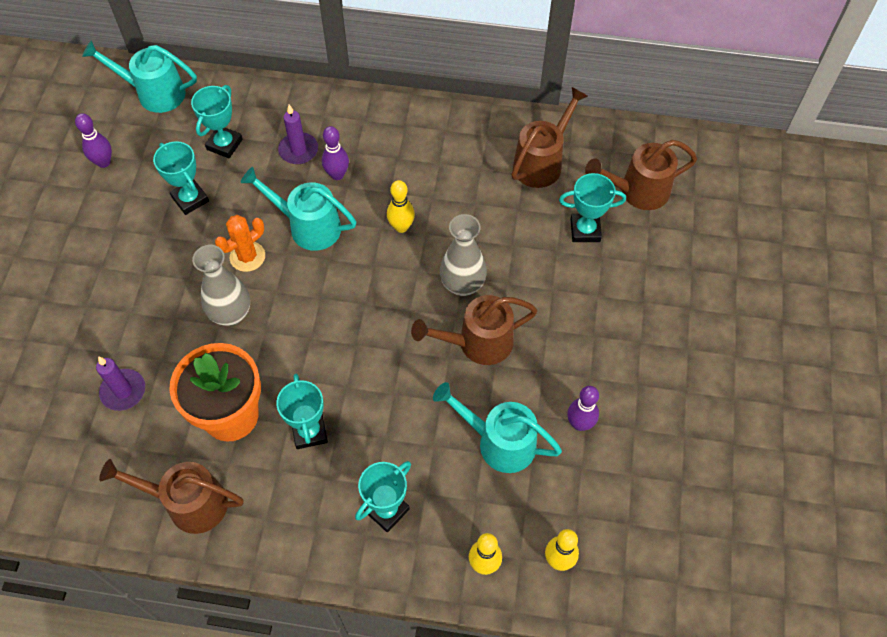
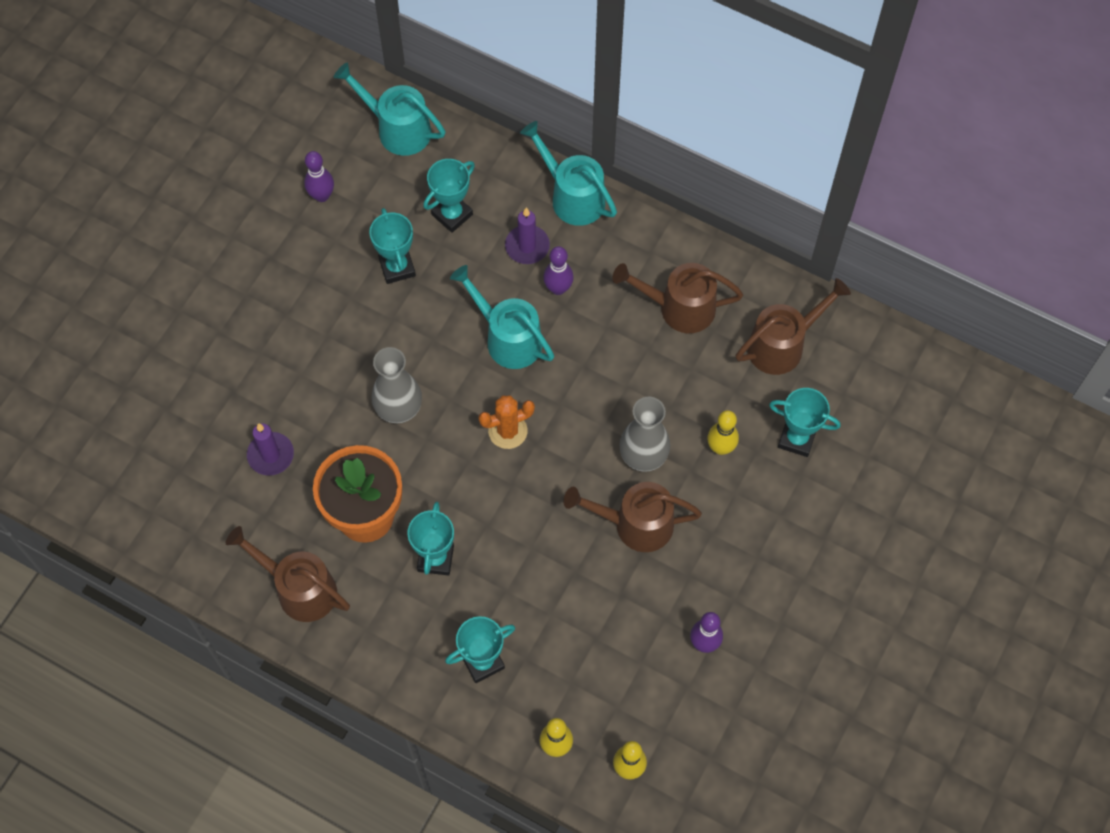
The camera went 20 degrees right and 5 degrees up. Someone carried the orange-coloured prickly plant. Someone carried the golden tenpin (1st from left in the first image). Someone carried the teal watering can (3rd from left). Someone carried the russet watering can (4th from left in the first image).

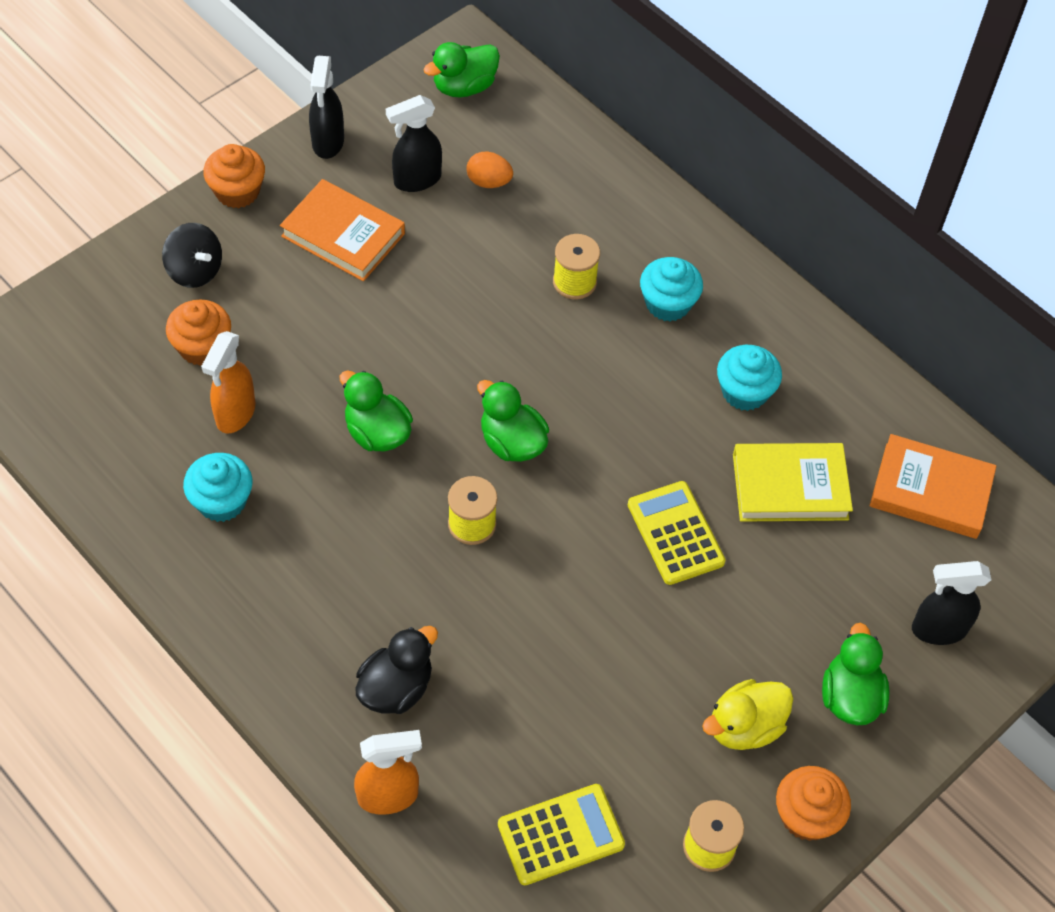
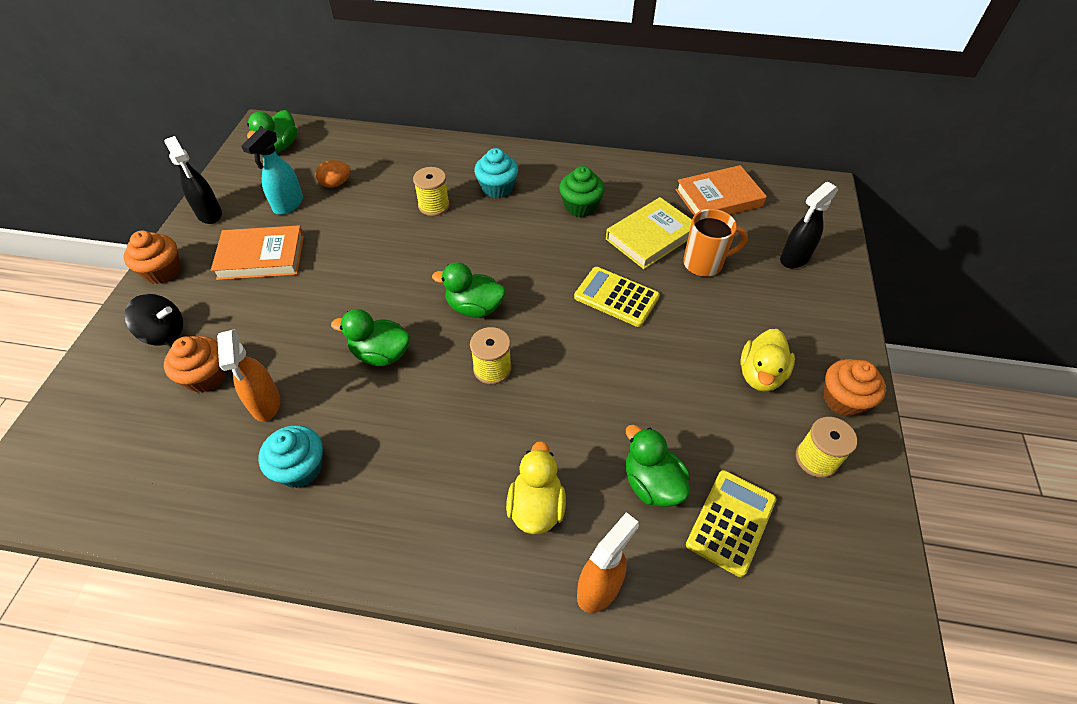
The camera went 35 degrees left and 5 degrees down. Someone put down the orange-coloured coffee mug. Someone carried the green toy duck (4th from left). Someone repainted the ebony toy duck, which became the golden toy duck (1st from left). Someone repainted the ebony spray cleaner (2nd from left), which became the teal spray cleaner. Someone repainted the teal cupcake (3rd from left), which became the green cupcake.

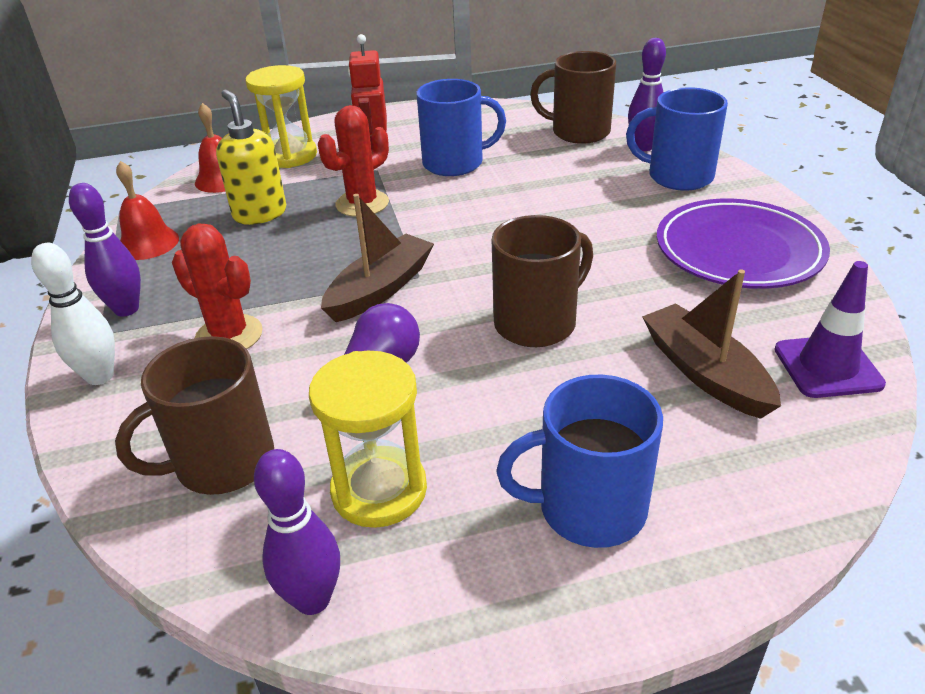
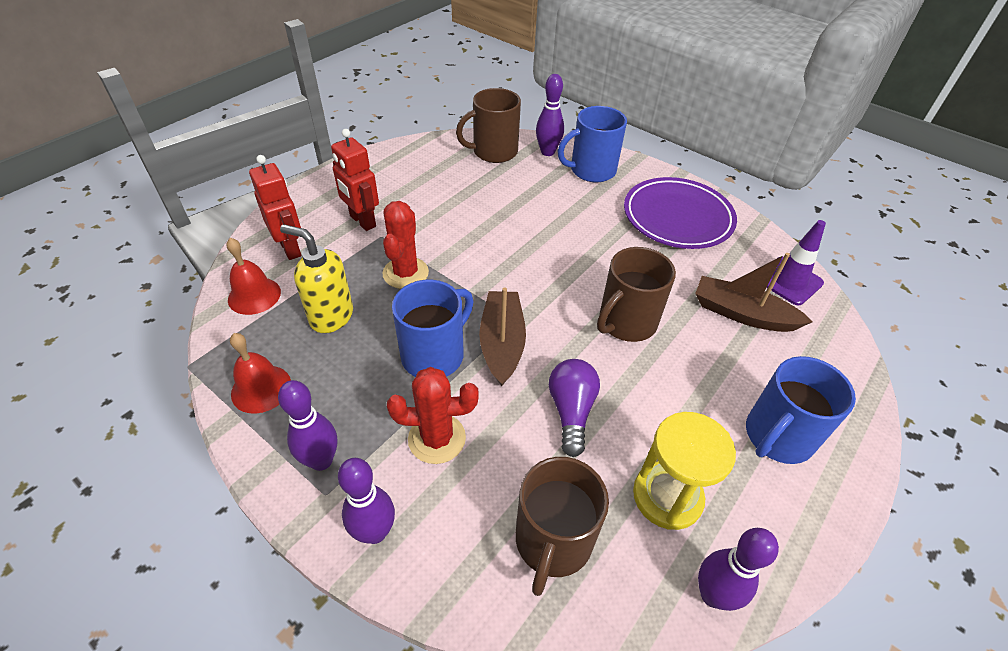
The camera went 40 degrees left and 10 degrees up. Someone carried the cobalt coffee mug (1st from left). Someone swapped the golden sand timer (1st from left) for the crimson toy robot (1st from left). Someone repainted the white tenpin, which became the purple tenpin (2nd from left). Someone rotated the russet coffee mug (2nd from left in the first image) by 150 degrees counterclockwise.

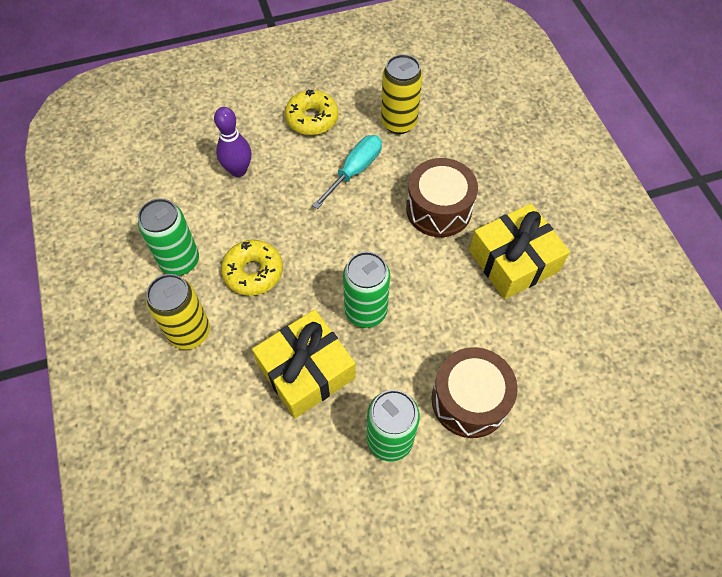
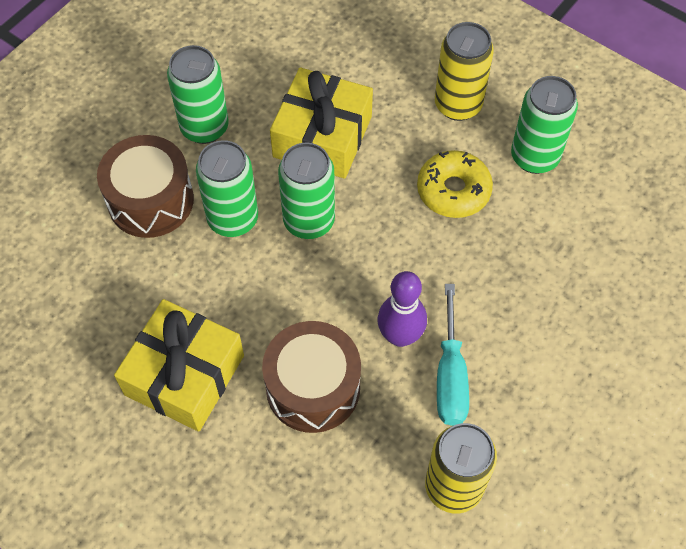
The camera went 145 degrees right and 0 degrees up. Someone took away the golden glazed donut (2nd from left). Someone put down the green soda can (2nd from left). Someone carried the purple tenpin.

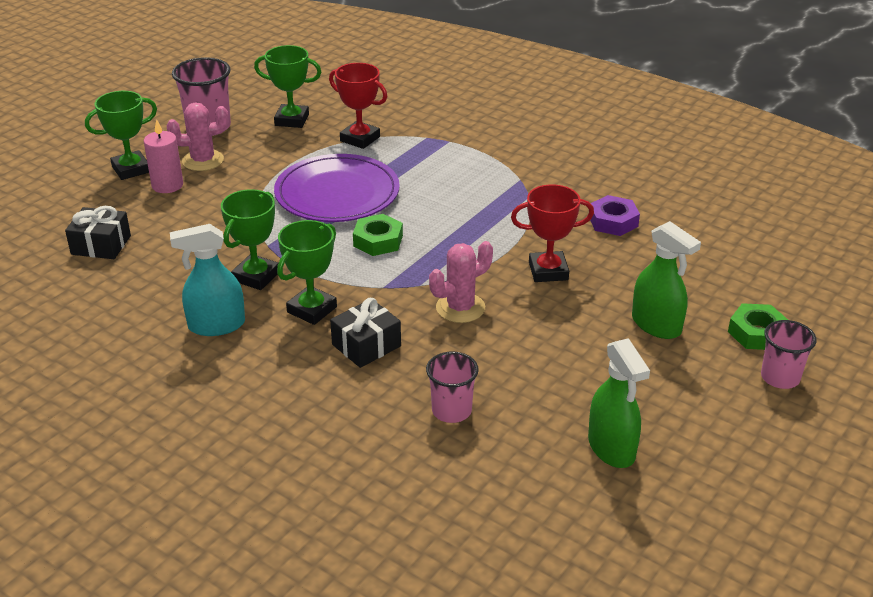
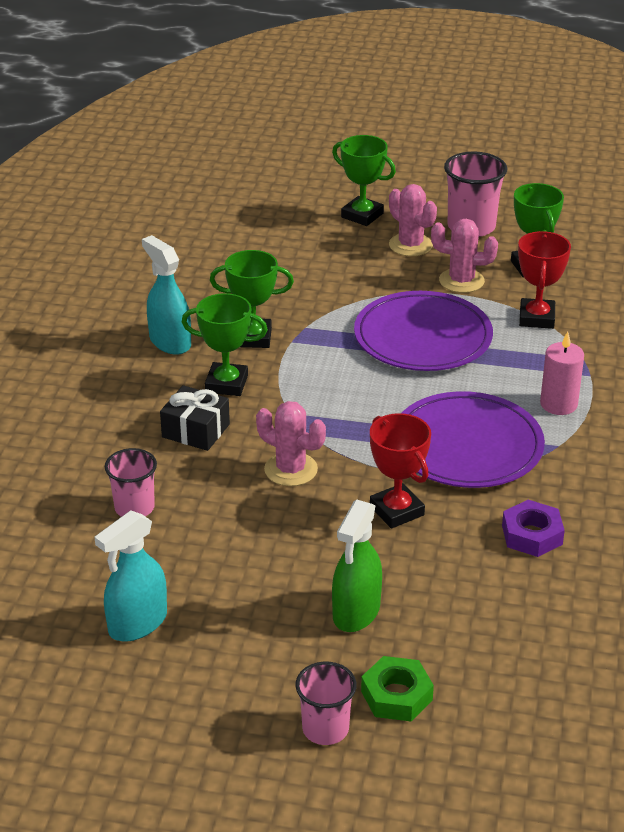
The camera went 65 degrees right and 0 degrees up. Someone took away the ebony present (1st from left). Someone took away the green hexagon nut (1st from left). Someone put down the purple flat dish (2nd from left). Someone put down the rose-pink prickly plant (3rd from left). Someone carried the rose-pink pillar candle. Someone repainted the green spray cleaner (1st from left), which became the teal spray cleaner (1st from left).

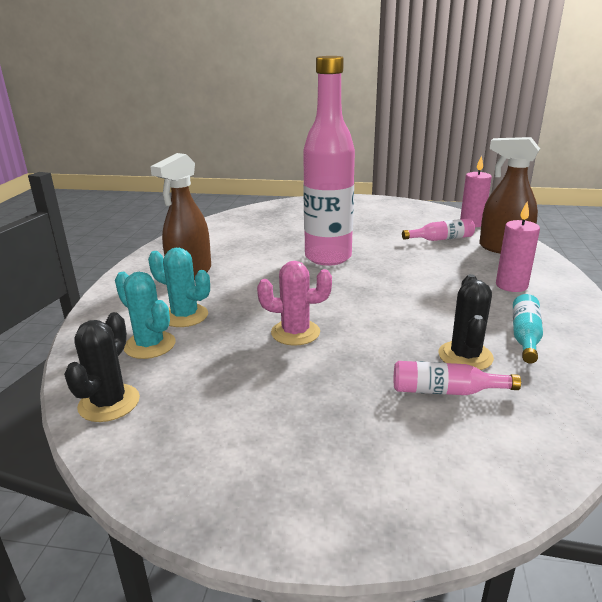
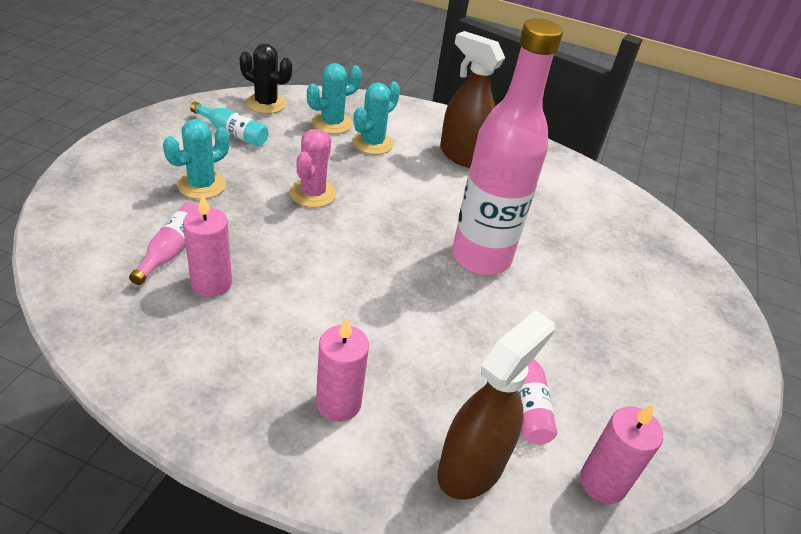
The camera went 95 degrees right and 15 degrees up. Someone put down the teal prickly plant (1st from left). Someone carried the teal drink bottle. Someone swapped the ebony prickly plant (2nd from left) for the rose-pink pillar candle (1st from left).

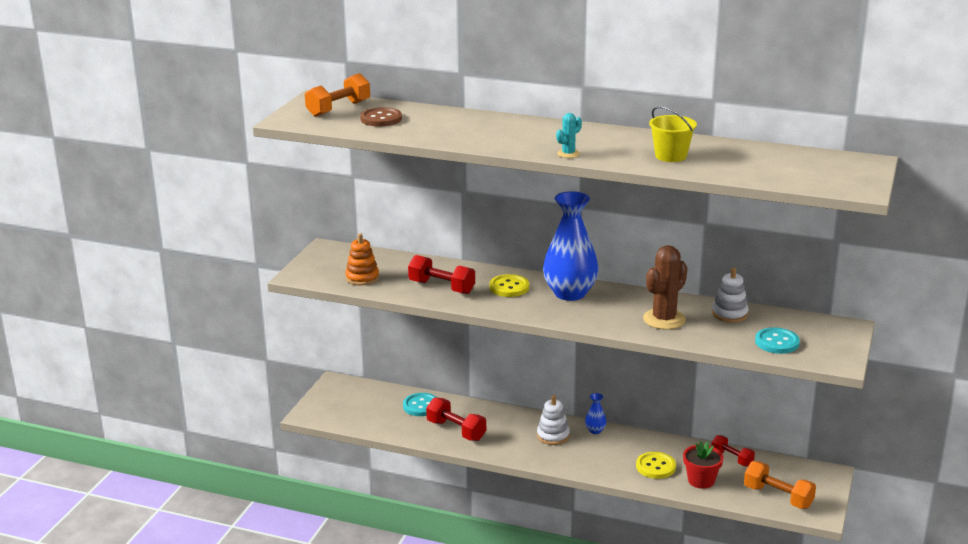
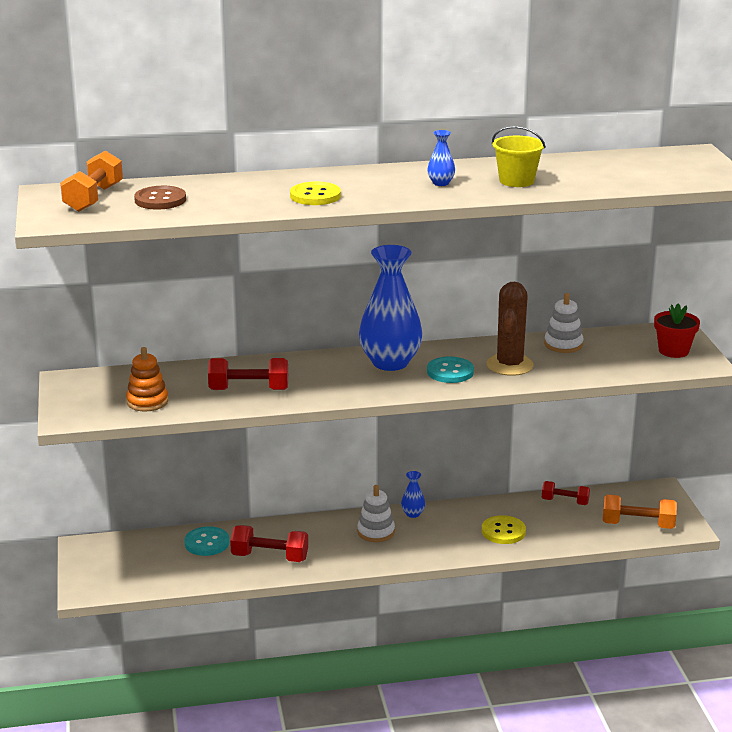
The camera went 30 degrees left and 0 degrees up. Someone took away the teal prickly plant. Someone put down the cobalt tall vase (3rd from left). Someone carried the golden shirt button (1st from left). Someone carried the crimson potted plant. Someone carried the teal shirt button (2nd from left).

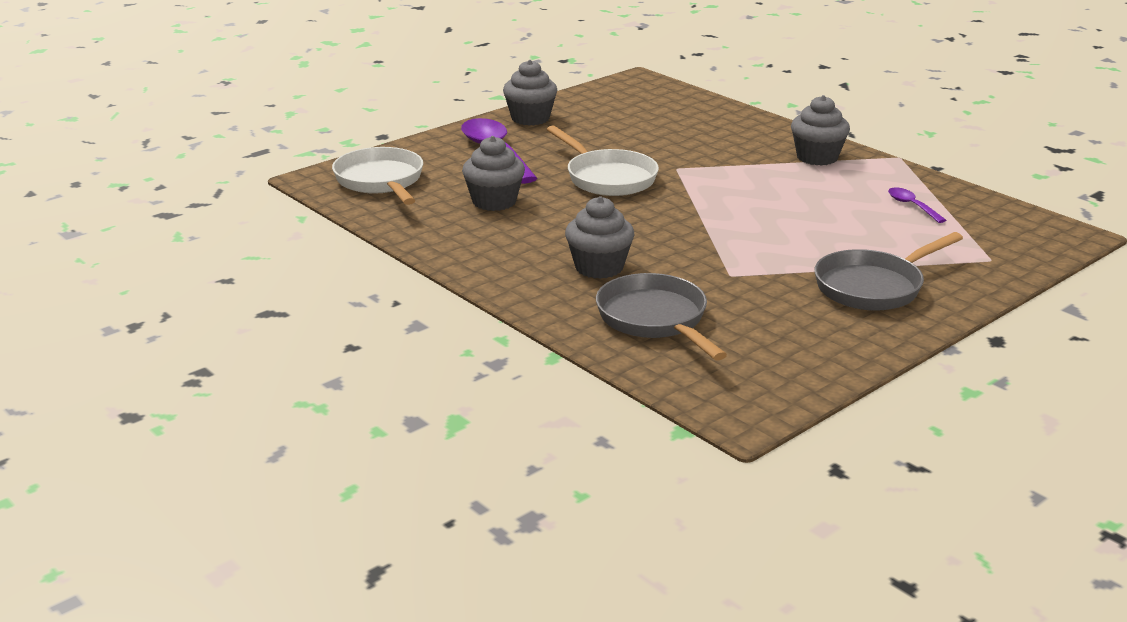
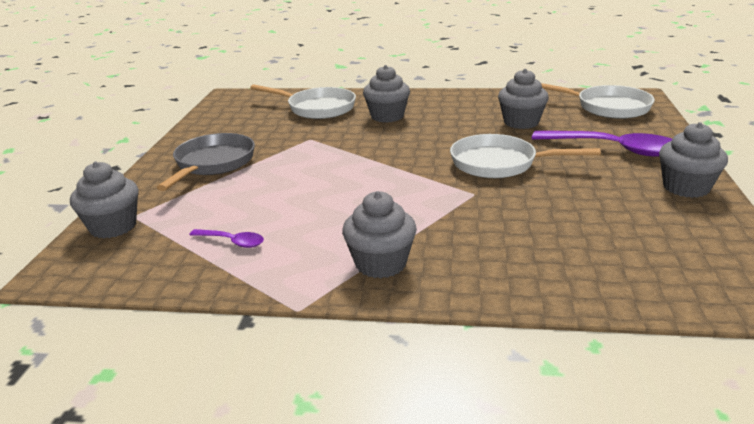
The camera went 140 degrees right and 0 degrees up. Someone put down the grey cupcake (1st from left). Someone repainted the grey frying pan (1st from left), which became the white frying pan (1st from left).

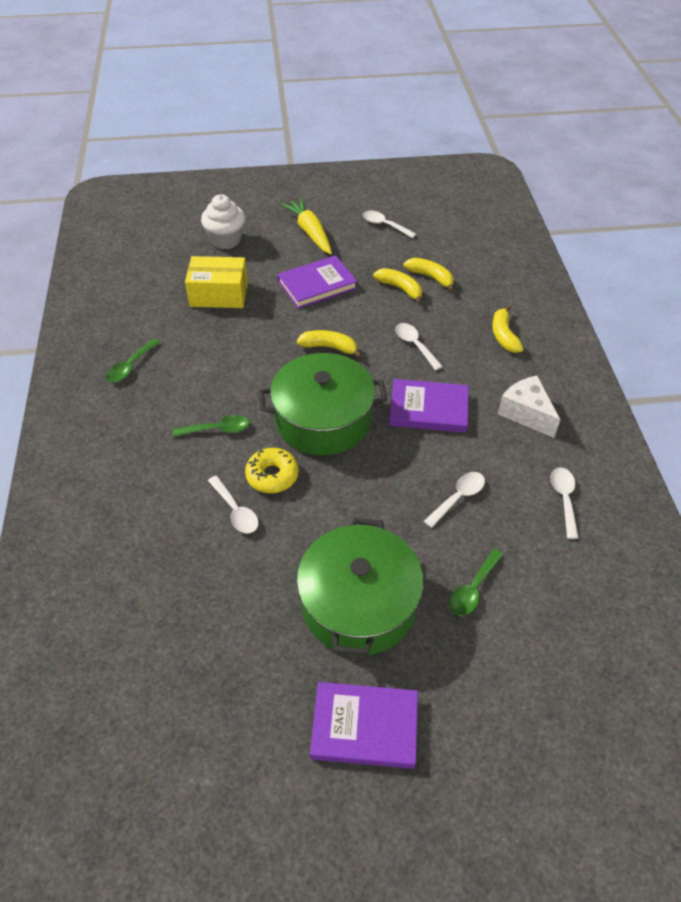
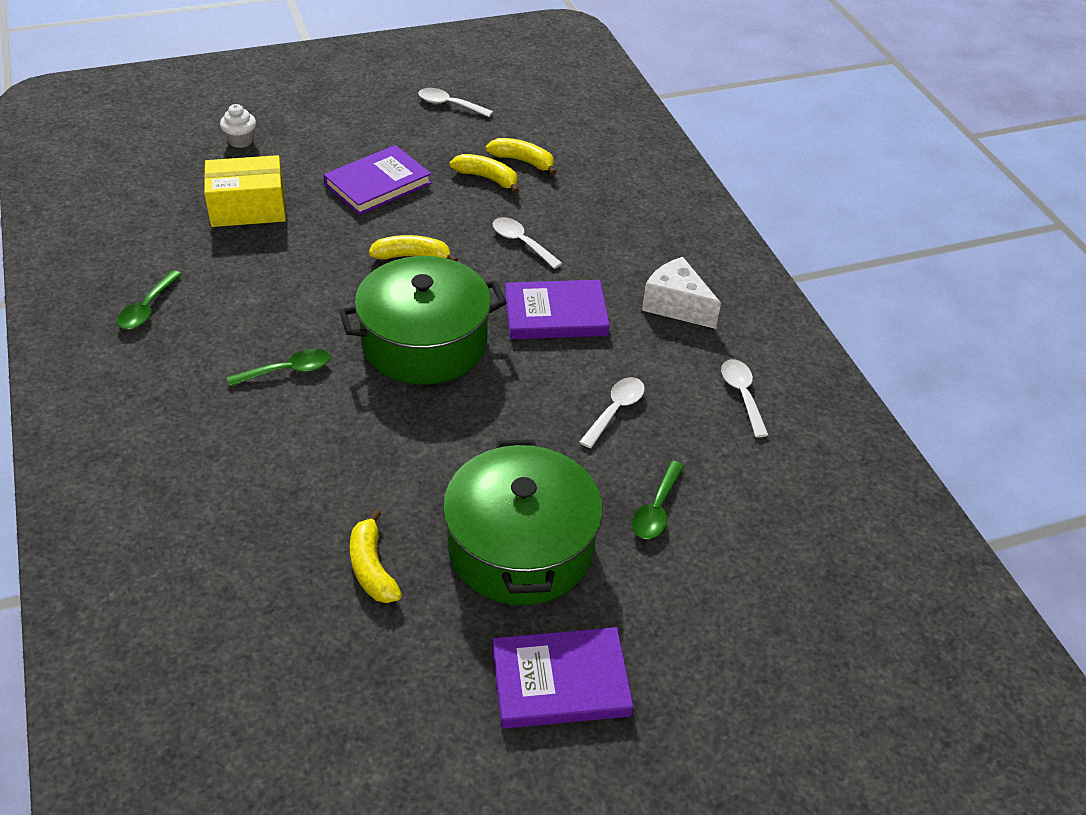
The camera went 15 degrees left and 5 degrees down. Someone took away the white teaspoon (1st from left). Someone took away the golden glazed donut. Someone took away the golden toy carrot. Someone carried the golden banana (4th from left in the first image). Someone scaled the white cupcake by 0.60.

